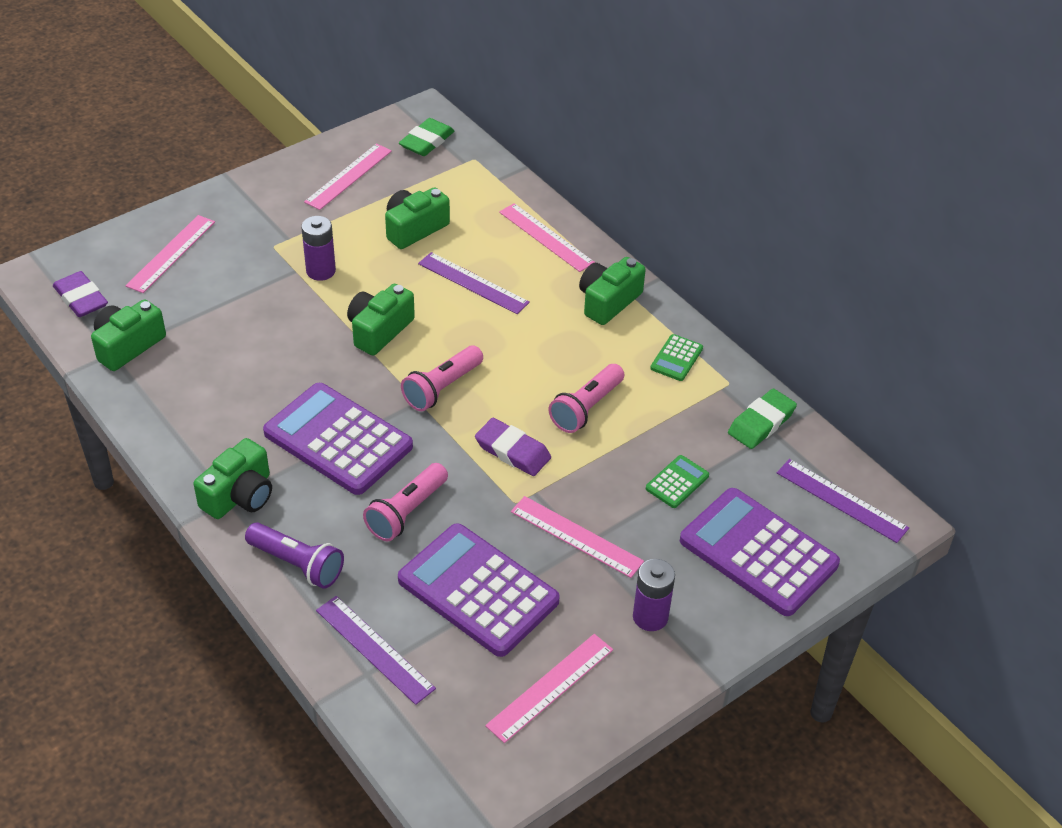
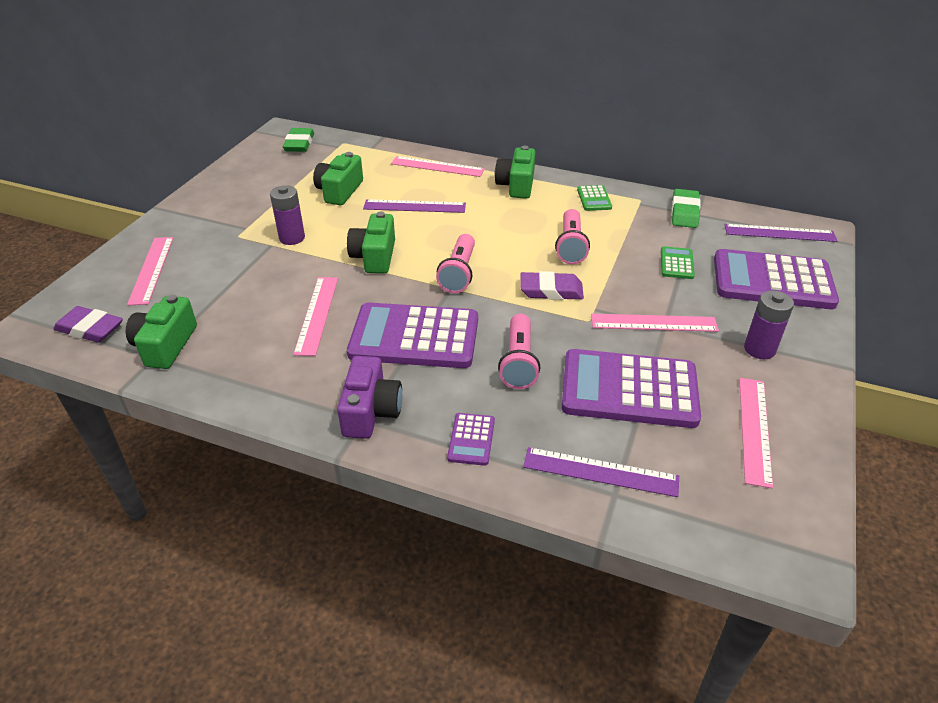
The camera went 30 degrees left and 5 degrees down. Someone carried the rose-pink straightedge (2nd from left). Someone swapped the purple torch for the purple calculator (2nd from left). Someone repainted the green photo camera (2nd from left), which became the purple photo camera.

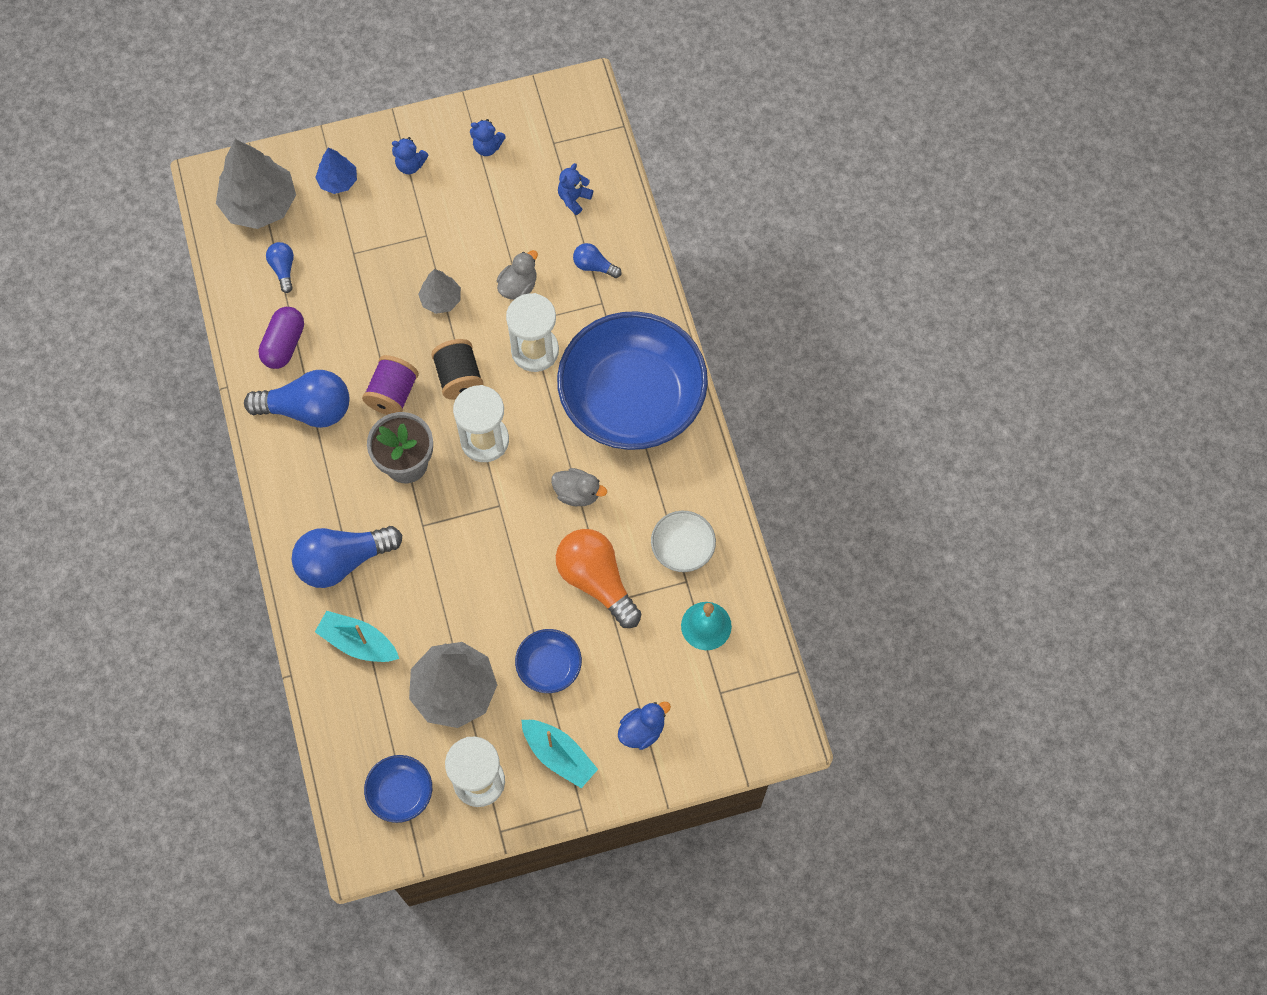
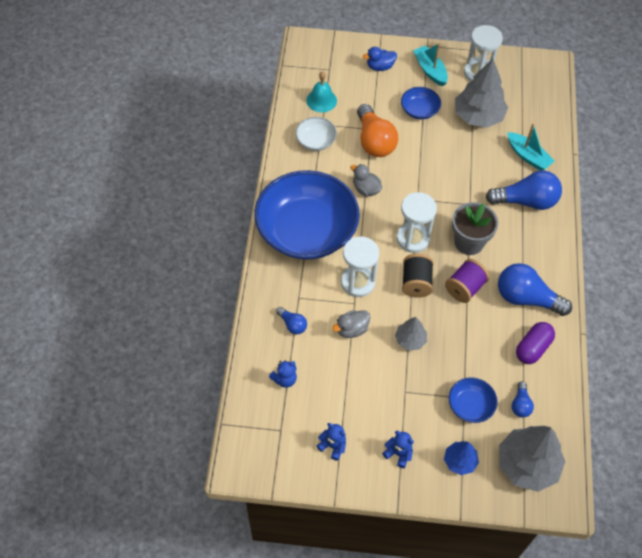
The camera went 160 degrees left and 10 degrees down. Someone carried the cobalt deep dish (1st from left in the first image).

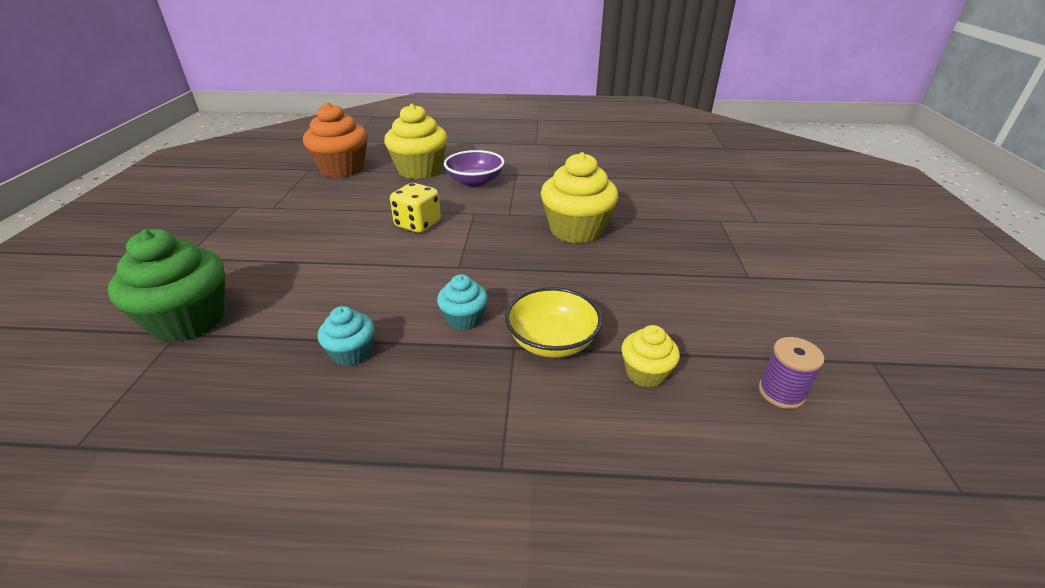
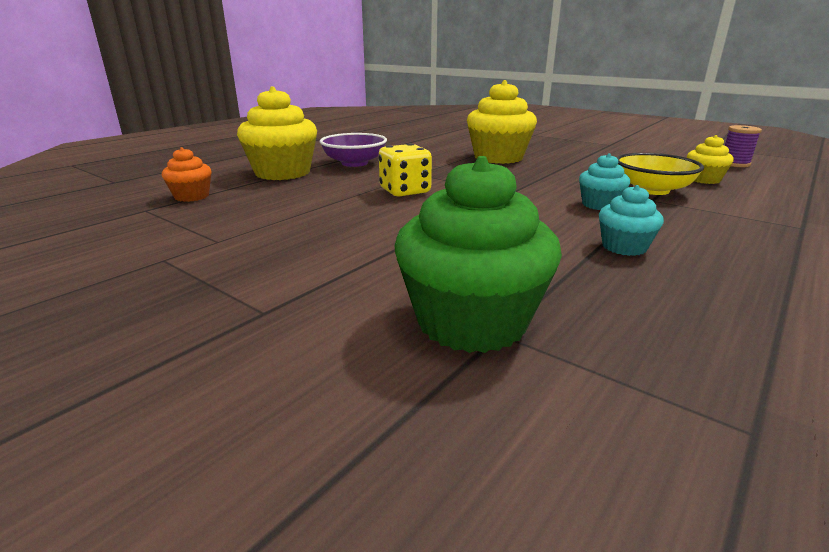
The camera went 55 degrees left and 10 degrees down. Someone scaled the orange-coloured cupcake by 0.52.

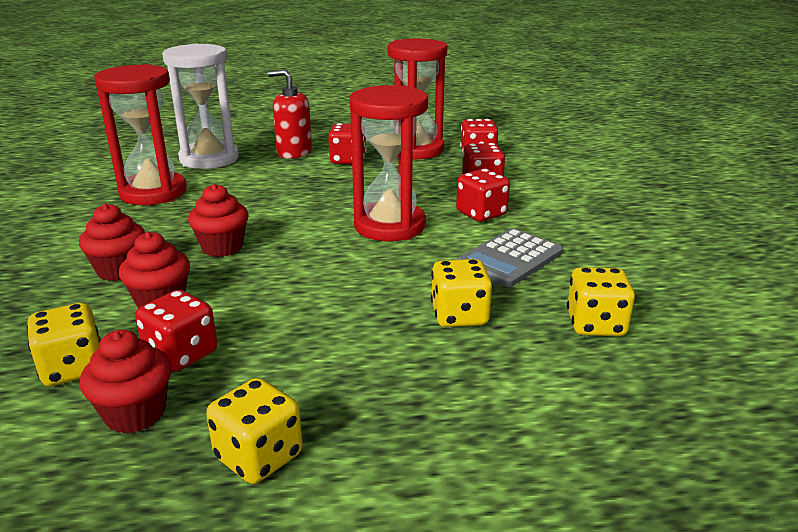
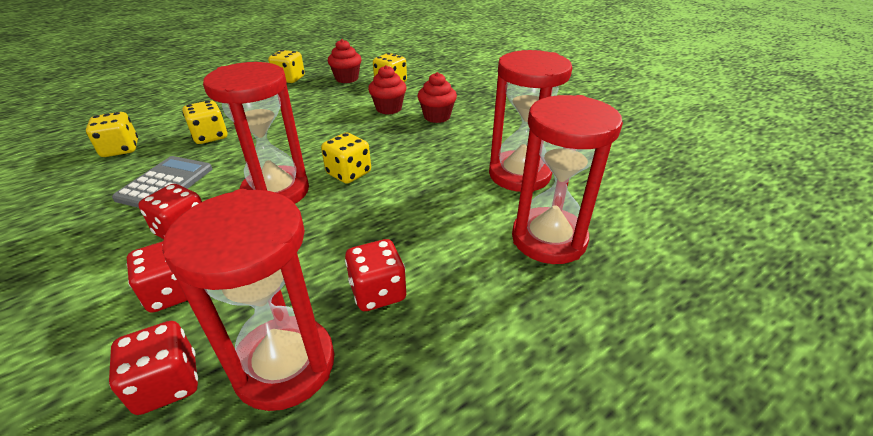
The camera went 155 degrees right and 10 degrees up. Someone took away the crimson die (1st from left). Someone took away the crimson cupcake (4th from left). Someone took away the crimson soap dispenser. Someone put down the golden die (4th from left). Someone repainted the white sand timer, which became the crimson sand timer (4th from left).

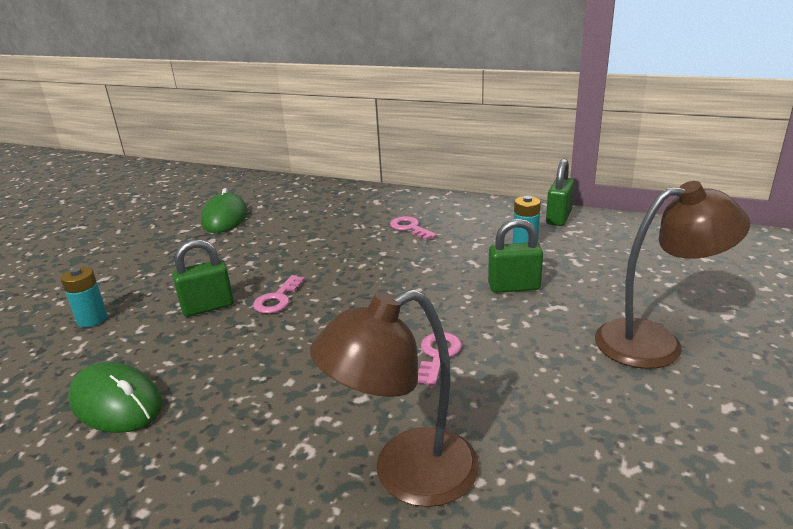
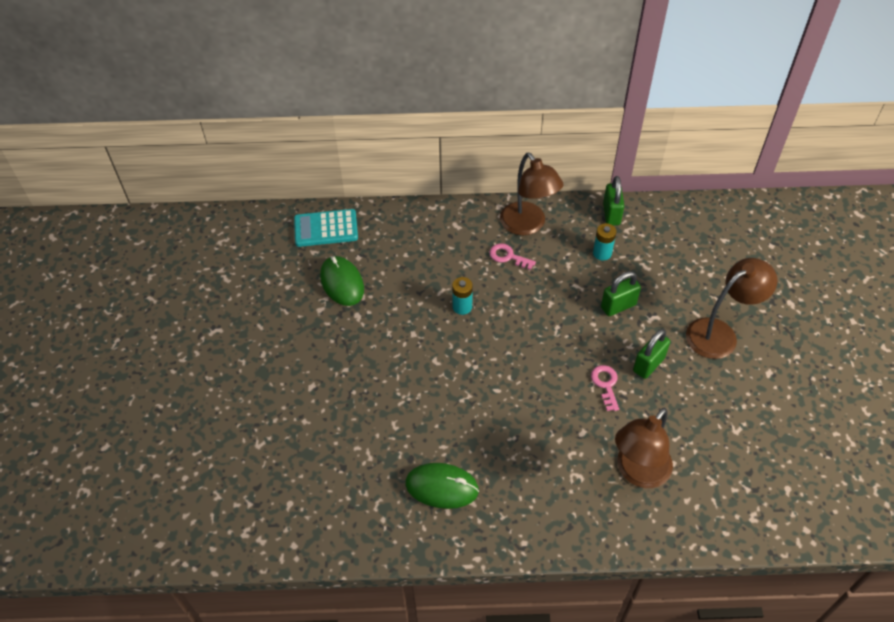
The camera went 25 degrees left and 25 degrees up. Someone took away the rose-pink key (1st from left). Someone put down the teal calculator. Someone put down the russet lamp (1st from left). Someone carried the teal AA battery (1st from left). Someone carried the green small lock (1st from left in the first image).

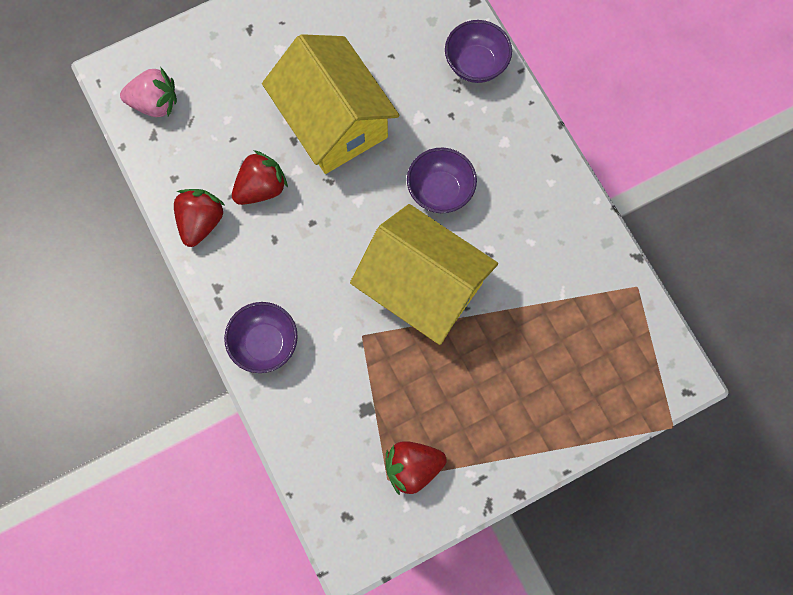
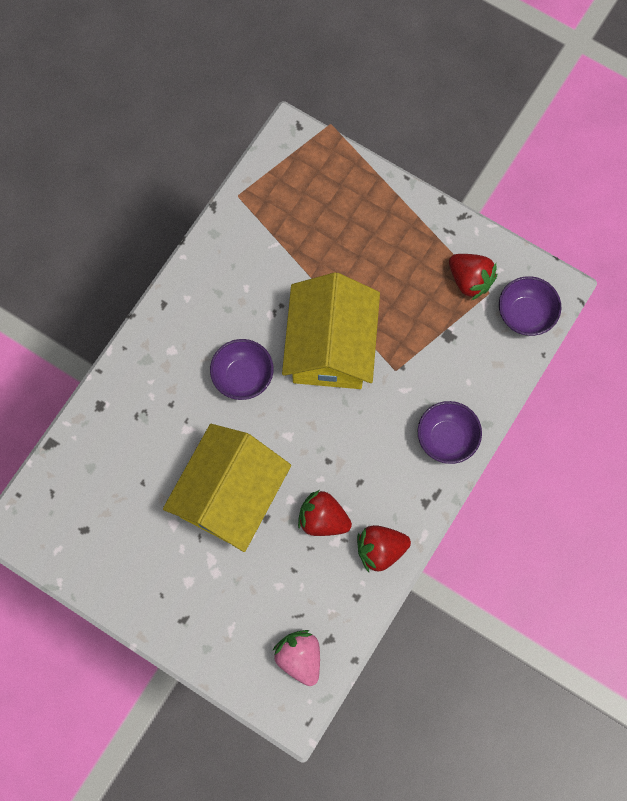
The camera went 120 degrees left and 0 degrees up. Someone carried the purple deep dish (3rd from left).

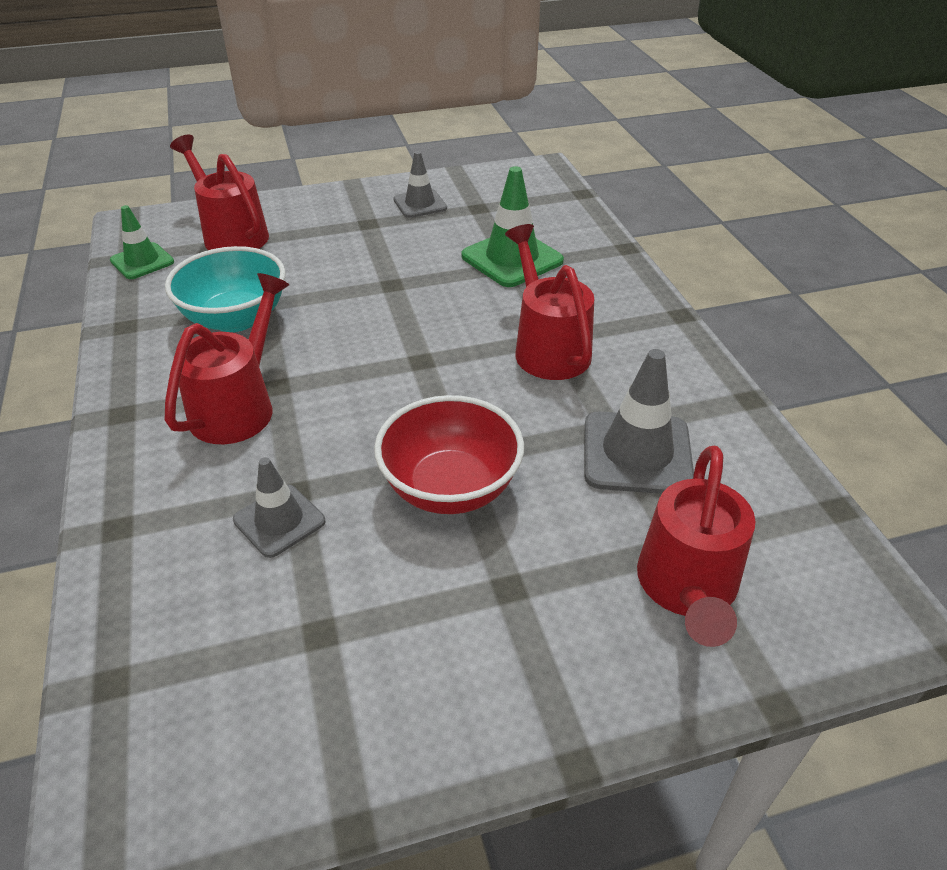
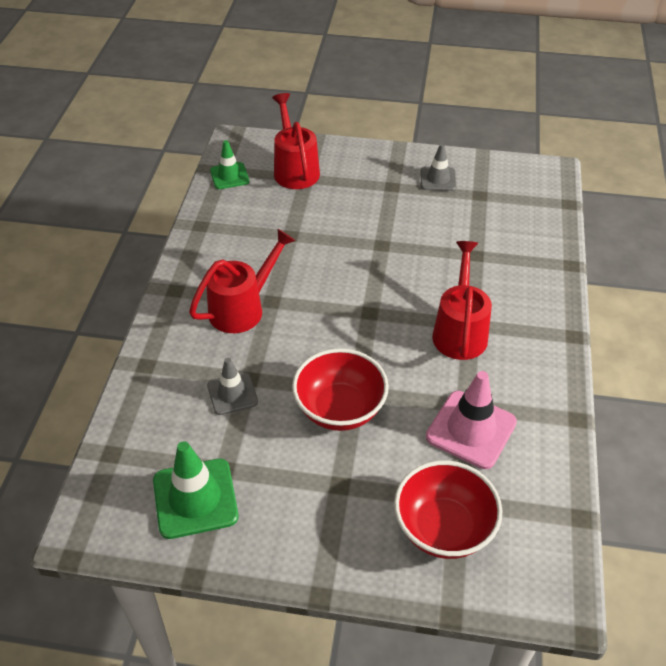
The camera went 25 degrees right and 5 degrees up. Someone took away the teal deep dish. Someone carried the green road cone (2nd from left in the first image). Someone swapped the crimson watering can (4th from left) for the crimson deep dish (2nd from left). Someone repainted the grey road cone (3rd from left), which became the rose-pink road cone.

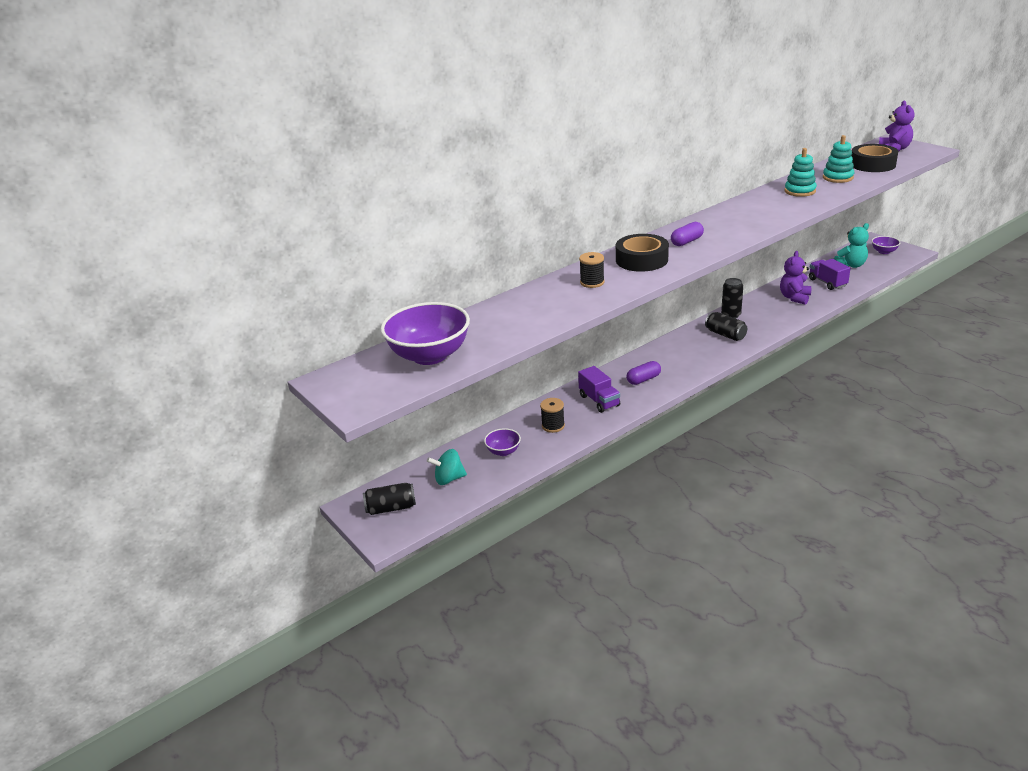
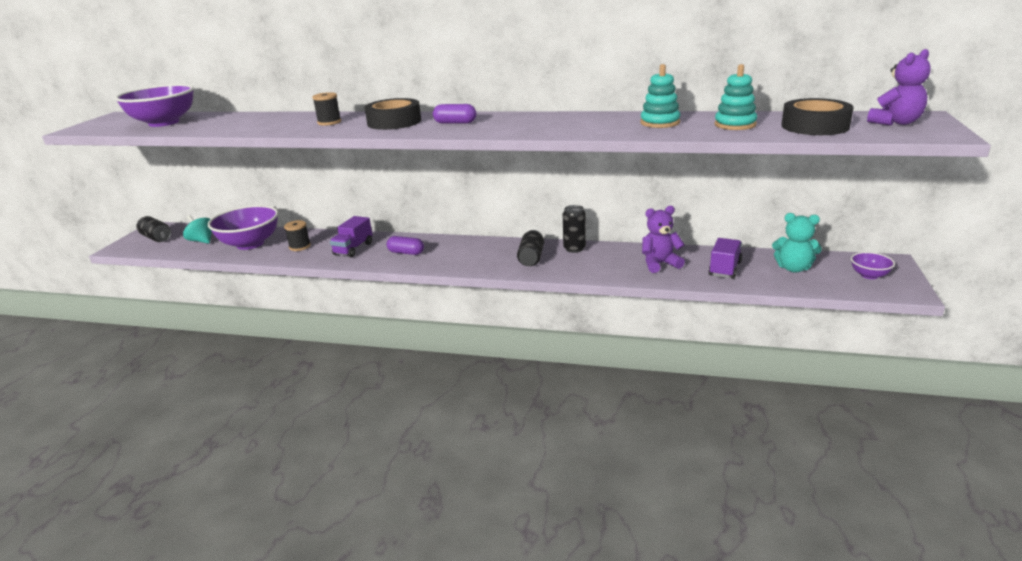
The camera went 50 degrees right and 5 degrees down. Someone scaled the purple deep dish (2nd from left) by 2.10.

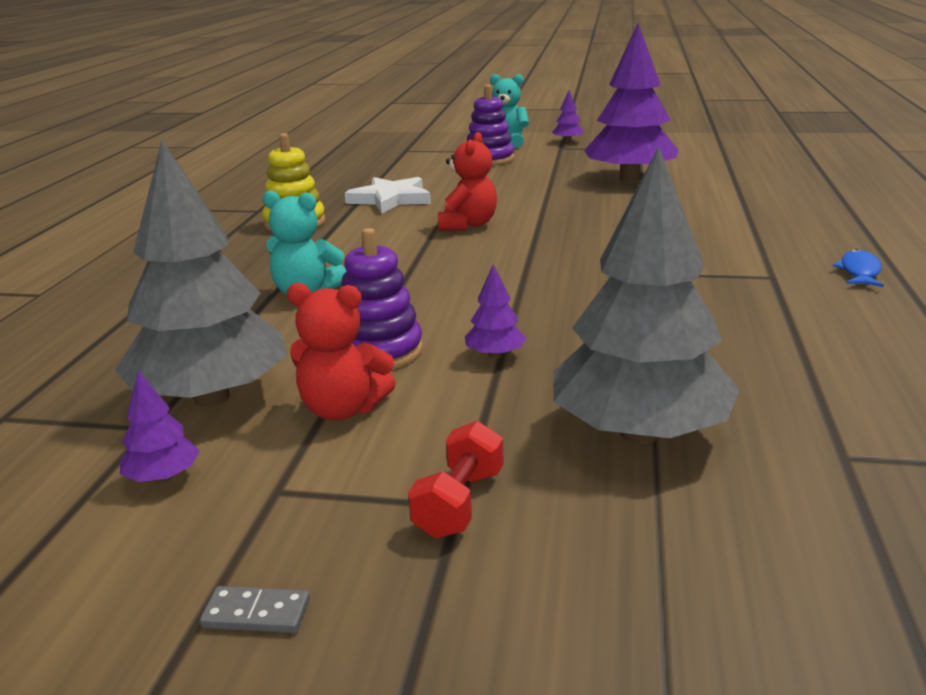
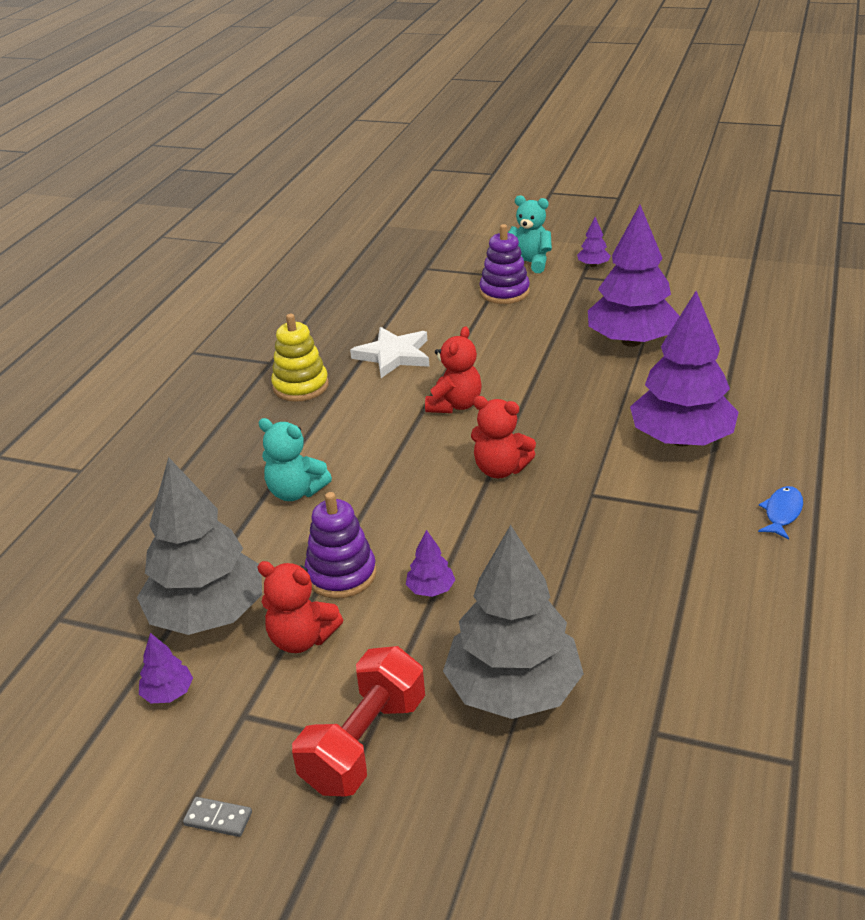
The camera went 10 degrees right and 10 degrees up. Someone put down the crimson stuffed bear (3rd from left). Someone put down the purple tree (5th from left). Someone scaled the crimson free weight by 1.68.

